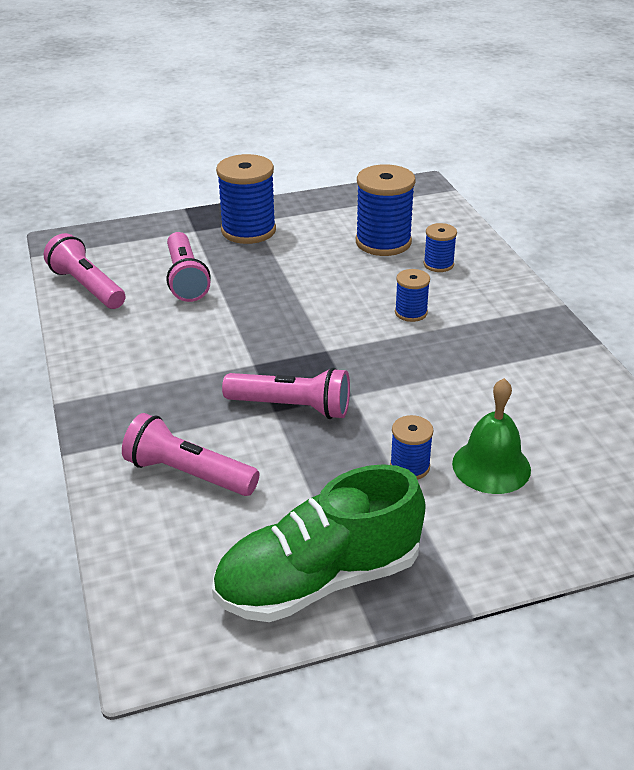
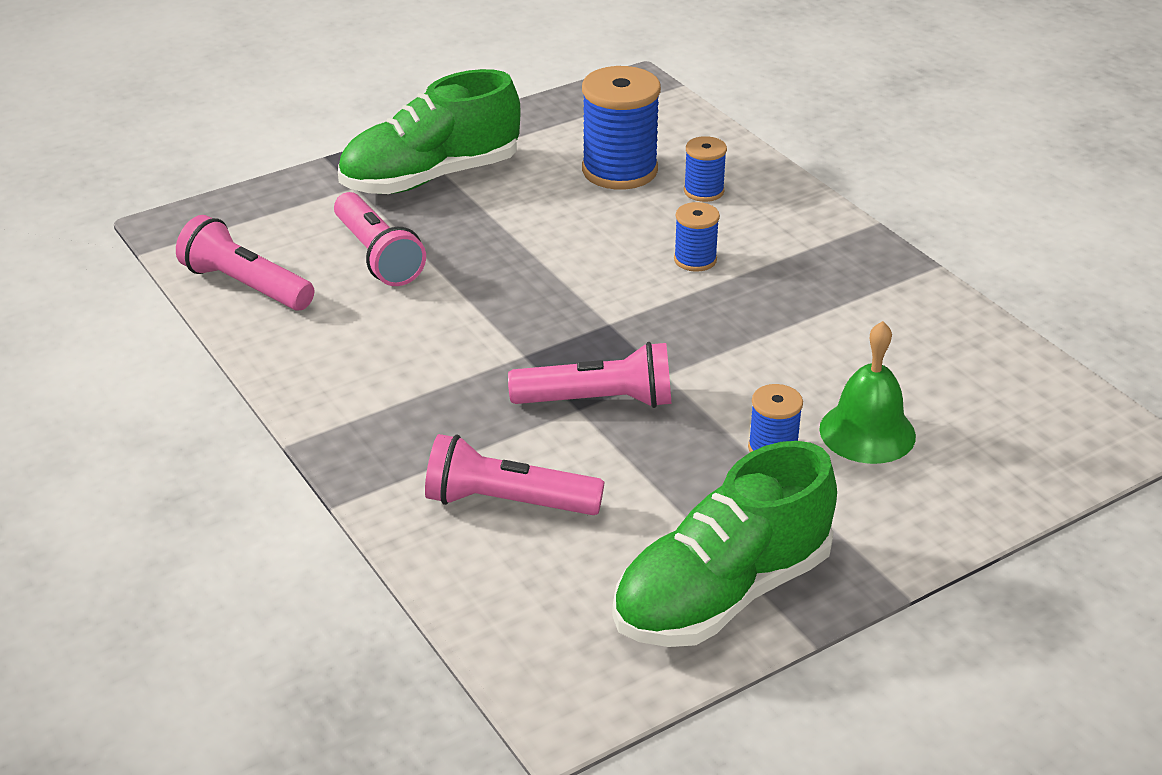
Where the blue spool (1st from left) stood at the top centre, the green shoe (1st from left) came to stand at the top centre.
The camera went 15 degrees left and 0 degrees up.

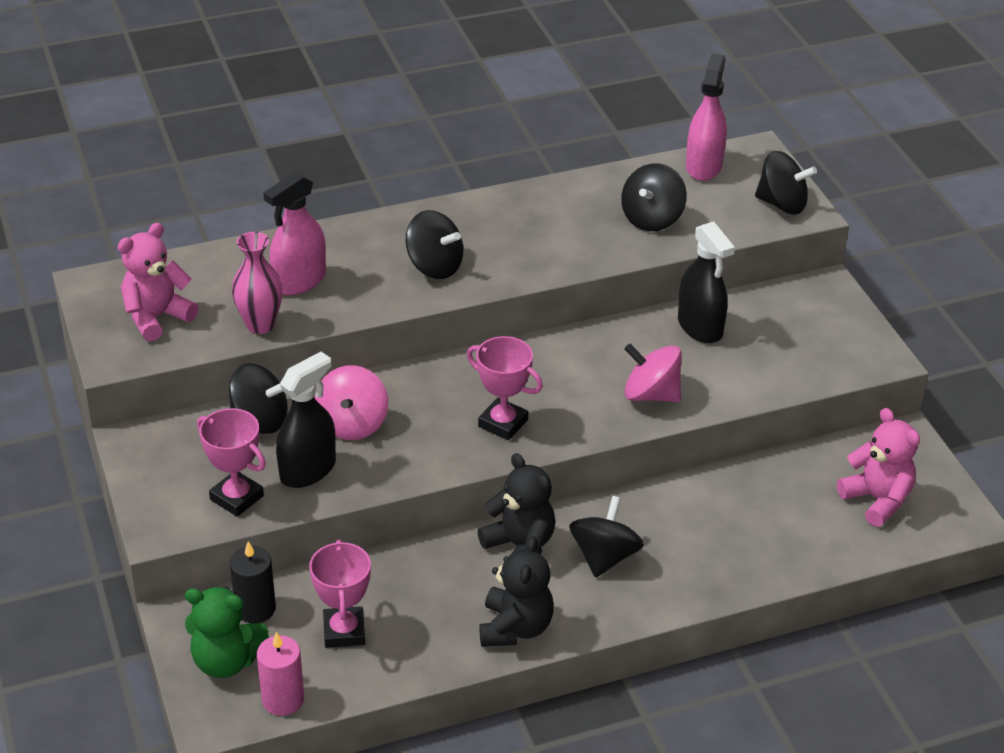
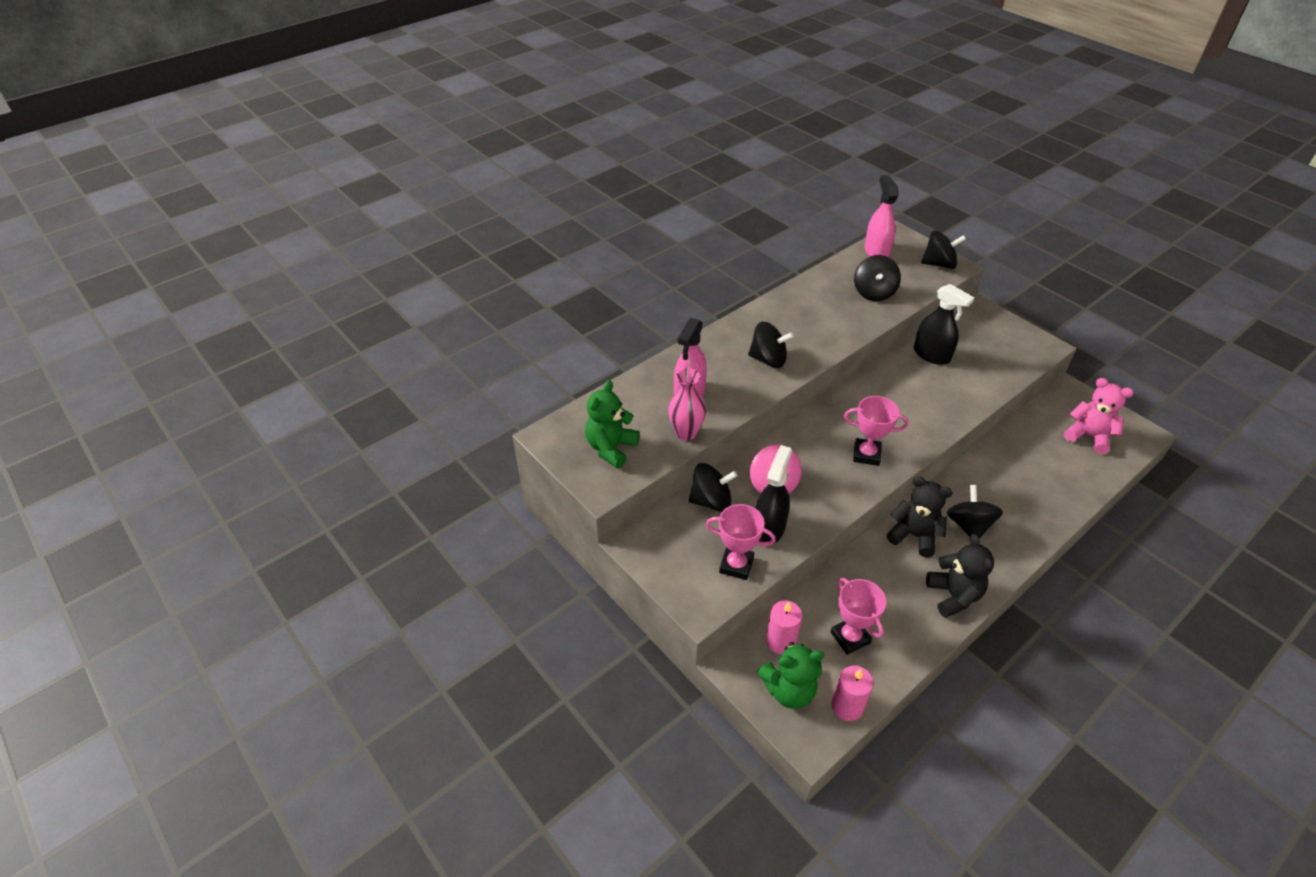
What was the pink teddy bear (1st from left) at the middle left turned into the green teddy bear (1st from left) at the centre.
The second view lost the pink spinning top (2nd from left) at the centre.
What was the black candle at the bottom left turned into the pink candle (1st from left) at the bottom centre.
The camera went 20 degrees left and 5 degrees up.

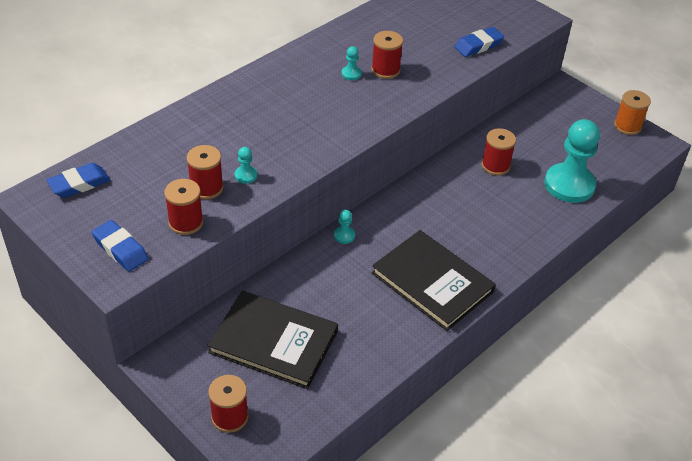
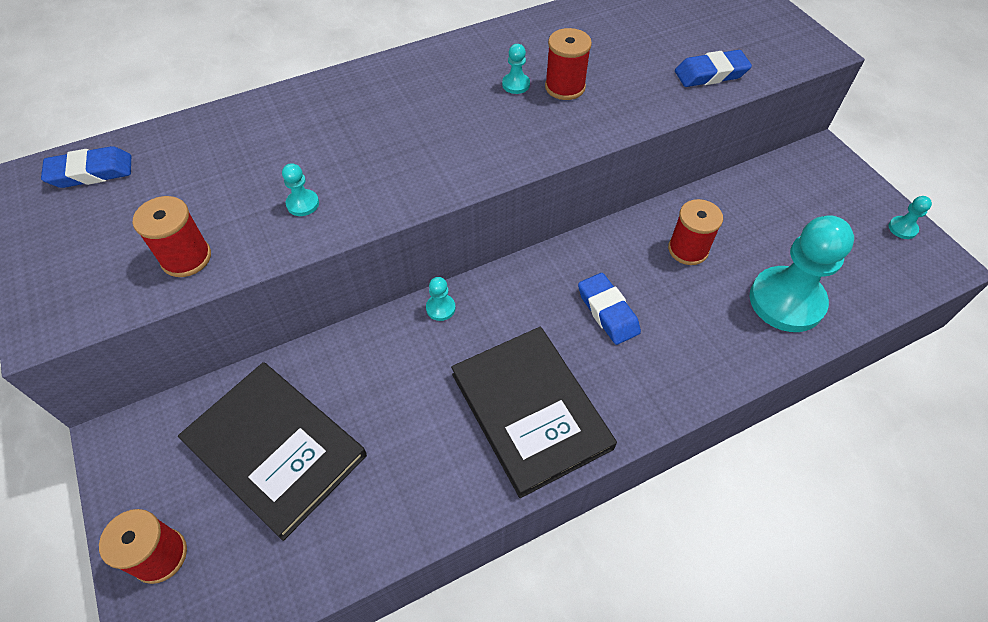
Where the orange spool stood at the top right, the turquoise pawn (5th from left) came to stand at the middle right.
The second view lost the red spool (2nd from left) at the middle left.
The blue eraser (2nd from left) ended up elsewhere, having gone from the middle left to the centre.
The camera went 20 degrees right and 10 degrees up.

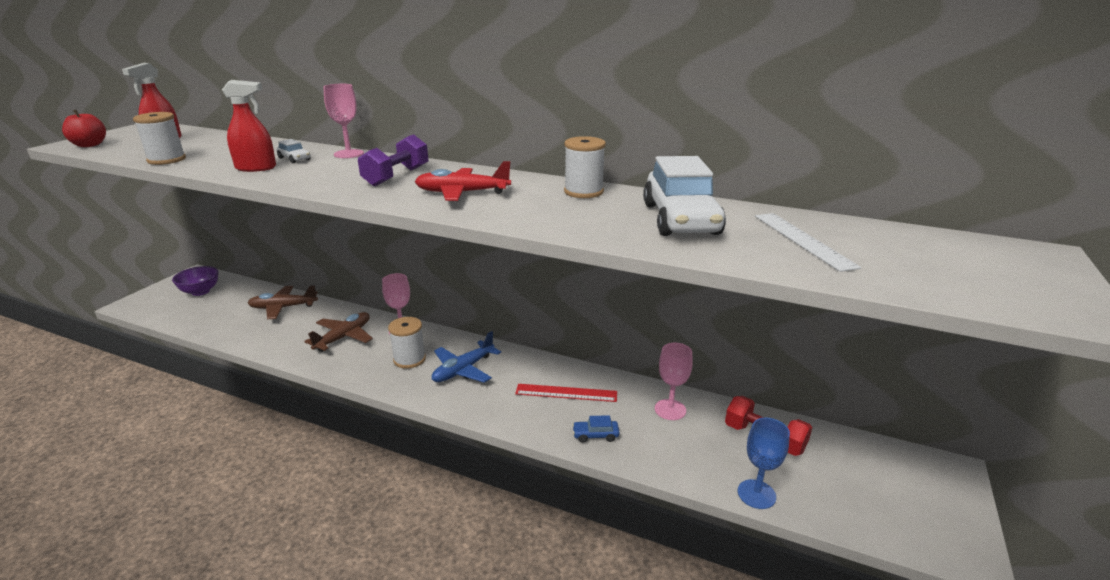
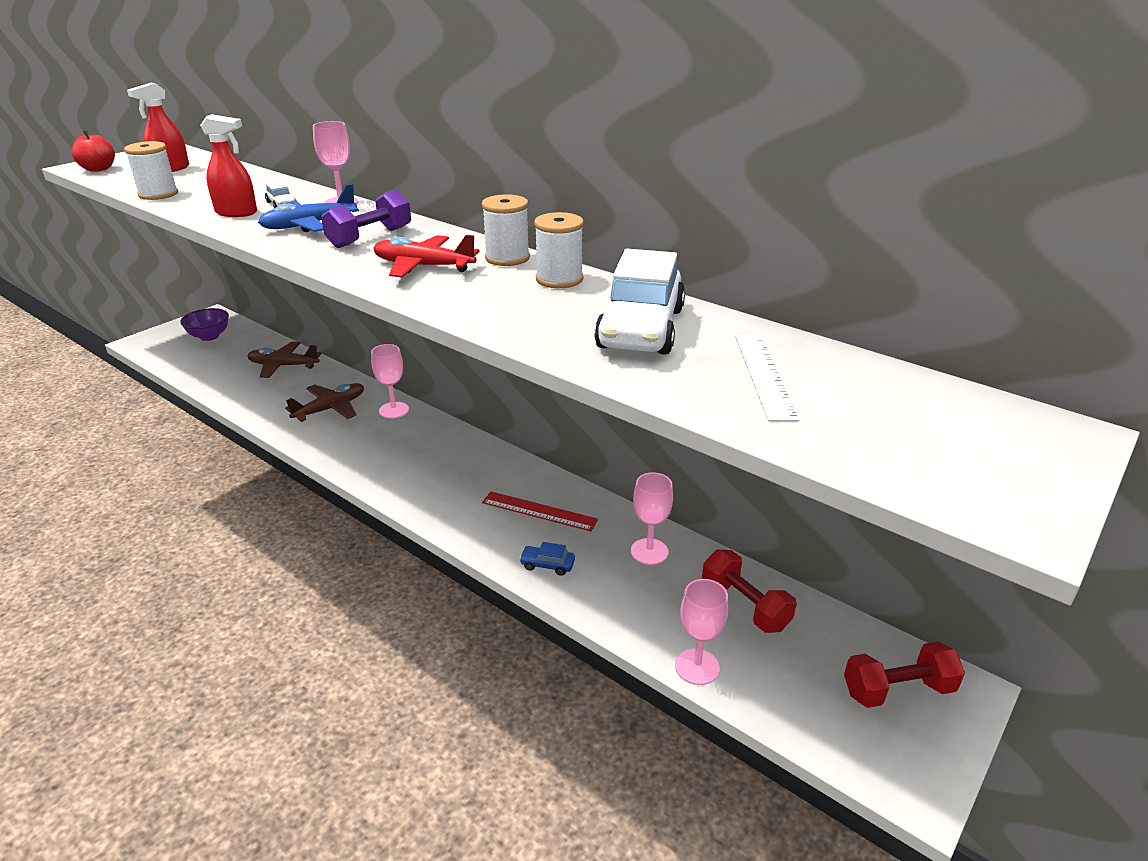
The white spool (2nd from left) ended up elsewhere, having gone from the centre to the top centre.
The blue plane ended up elsewhere, having gone from the centre to the top left.
What was the blue goblet at the bottom right turned into the pink goblet (4th from left) at the bottom centre.
The second view gained the red dumbbell (2nd from left) at the bottom right.
The camera went 15 degrees right and 5 degrees up.

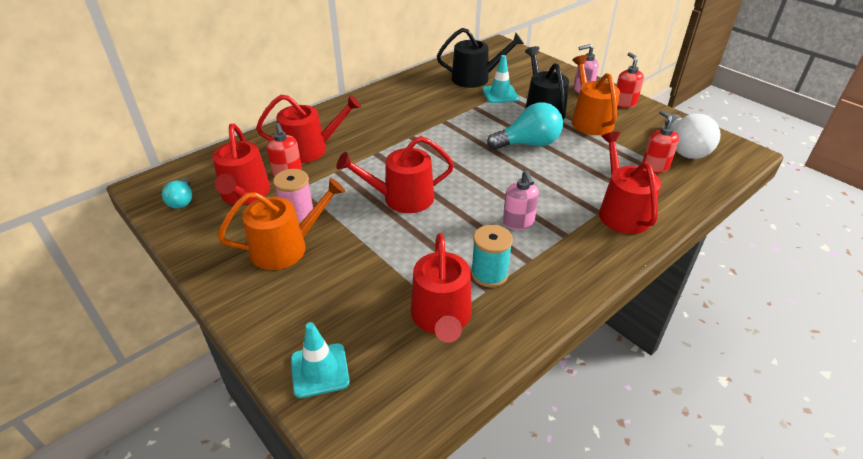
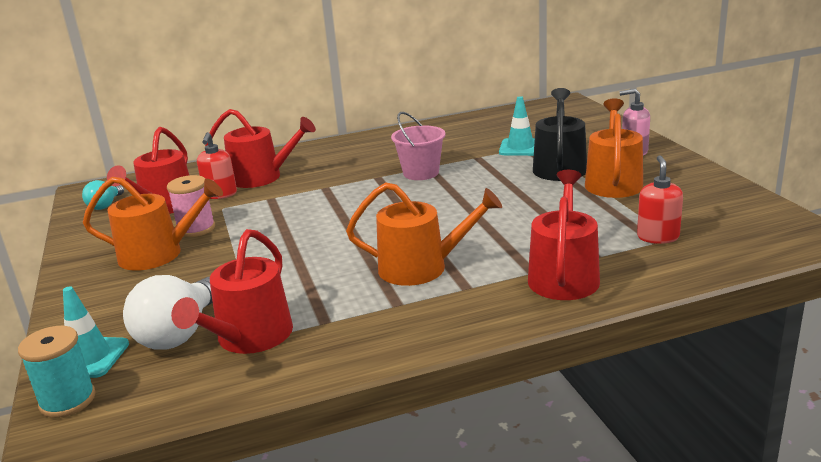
The second view lost the black watering can (1st from left) at the top centre.
The second view lost the red soap dispenser (2nd from left) at the top right.
The second view lost the turquoise light bulb (2nd from left) at the top centre.
The white light bulb ended up elsewhere, having gone from the top right to the bottom left.
The second view lost the red watering can (3rd from left) at the centre.
Where the pink soap dispenser (1st from left) stood at the centre, the orange watering can (2nd from left) came to stand at the centre.
The turquoise spool ended up elsewhere, having gone from the centre to the bottom left.
The second view gained the pink bucket at the top centre.
The camera went 25 degrees right and 15 degrees down.

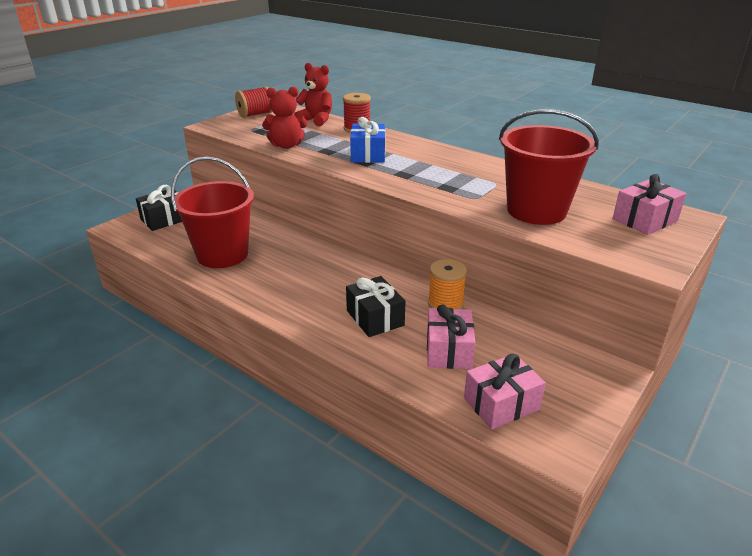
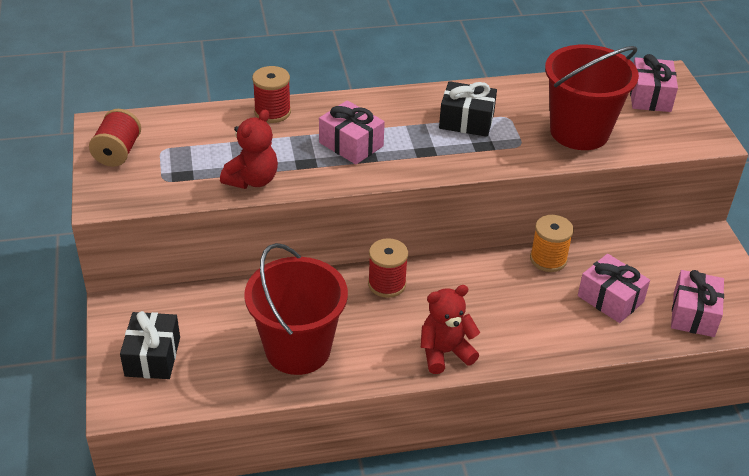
The red teddy bear (2nd from left) ended up elsewhere, having gone from the top centre to the bottom centre.
What was the blue gift at the top centre turned into the pink gift (1st from left) at the top centre.
The black gift (2nd from left) ended up elsewhere, having gone from the centre to the top centre.
The second view gained the red spool (3rd from left) at the centre.
The camera went 50 degrees left and 10 degrees up.

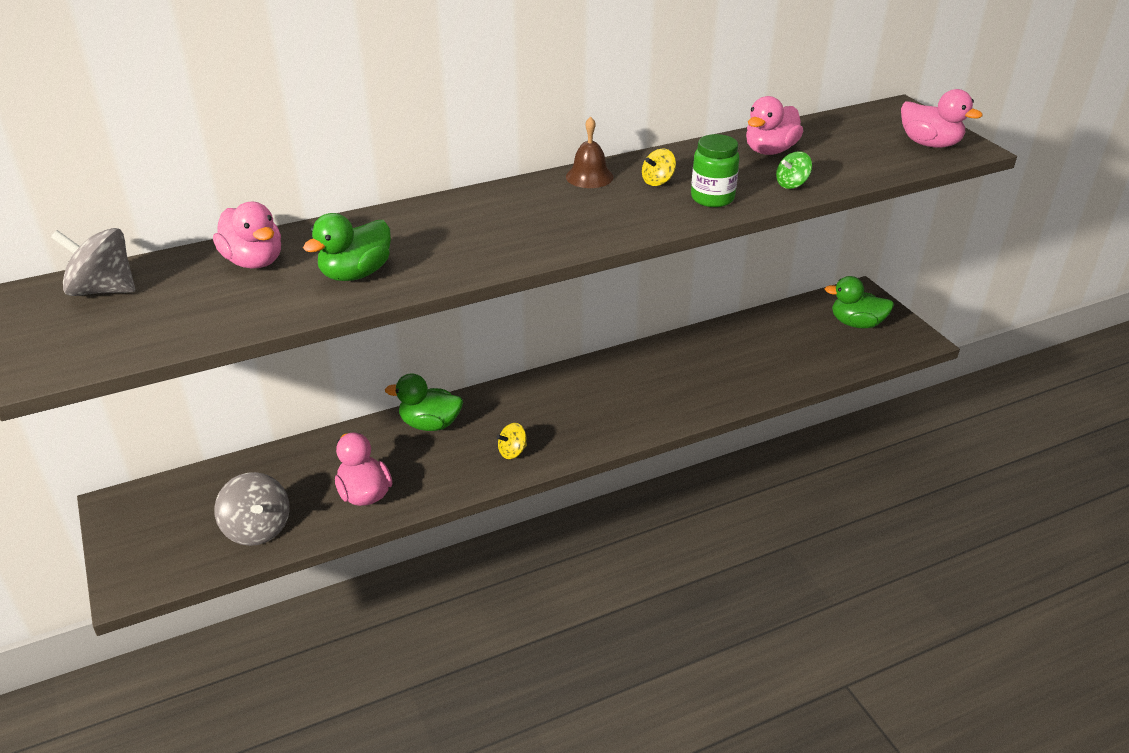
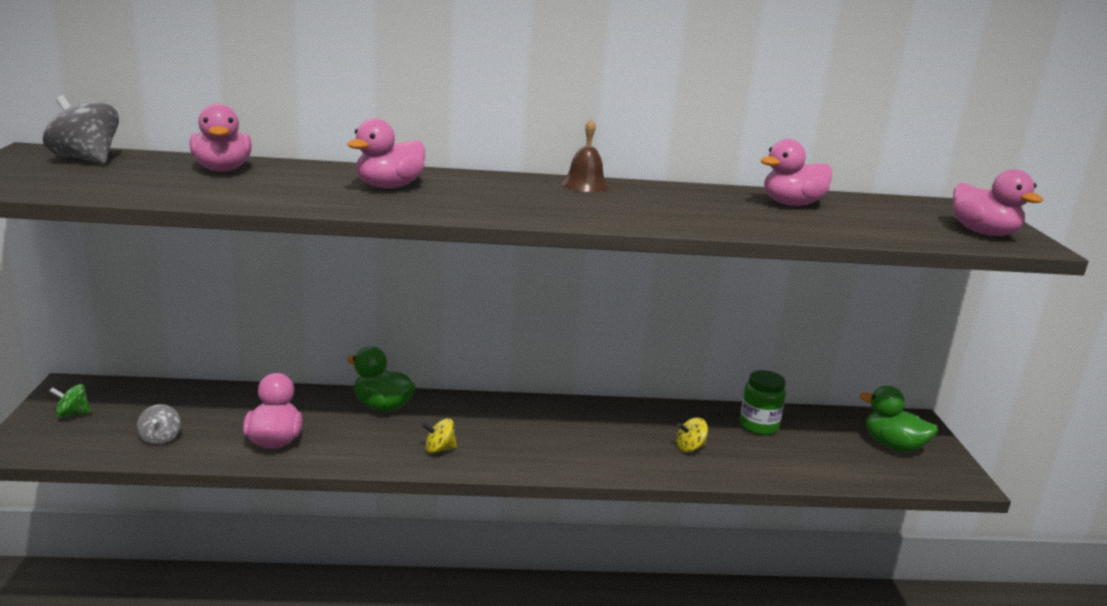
The green jar ended up elsewhere, having gone from the top centre to the middle right.
The yellow spinning top (2nd from left) ended up elsewhere, having gone from the top centre to the bottom centre.
The green spinning top ended up elsewhere, having gone from the top right to the middle left.
The second view lost the green duck (1st from left) at the top left.
The size of the grey spinning top (2nd from left) at the bottom left changed by a factor of 0.56.
The second view gained the pink duck (3rd from left) at the top centre.
The camera went 20 degrees right and 15 degrees down.

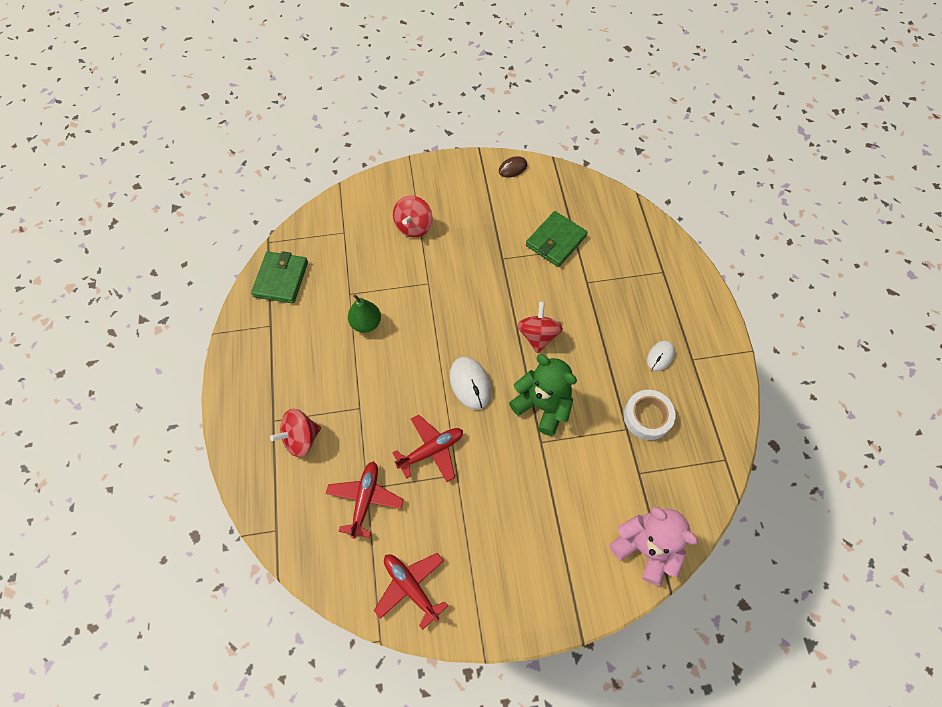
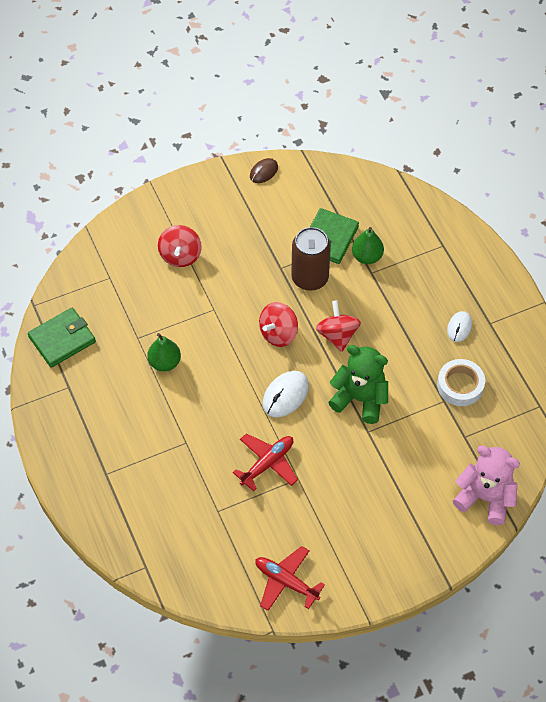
The green wallet (1st from left) at the middle left ended up facing another way, 60 degrees clockwise from before.
The white mouse (1st from left) at the centre ended up facing another way, 75 degrees clockwise from before.
The red spinning top (1st from left in the first image) ended up elsewhere, having gone from the middle left to the centre.
The second view lost the red plane (1st from left) at the bottom centre.
The second view gained the brown can at the centre.
The second view gained the green pear (2nd from left) at the middle right.
The camera went 15 degrees left and 5 degrees down.

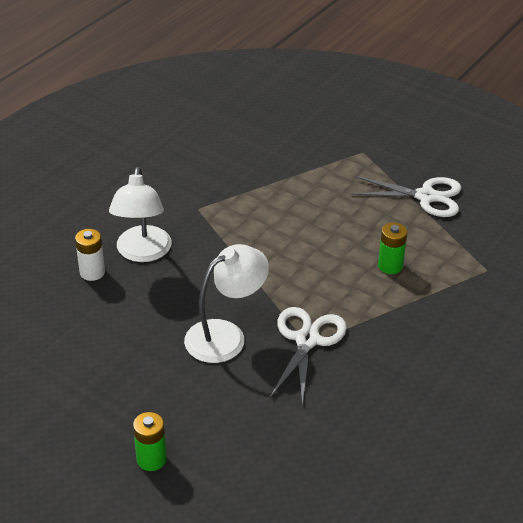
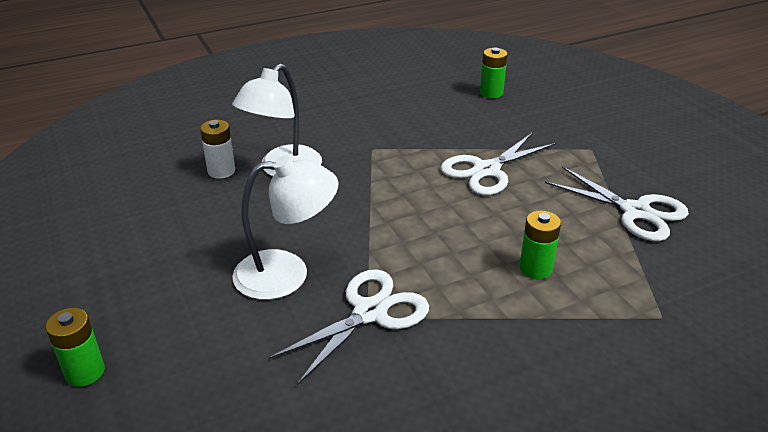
The second view gained the green battery (2nd from left) at the top centre.
The second view gained the white scissors (2nd from left) at the centre.
The camera went 30 degrees right and 5 degrees down.

